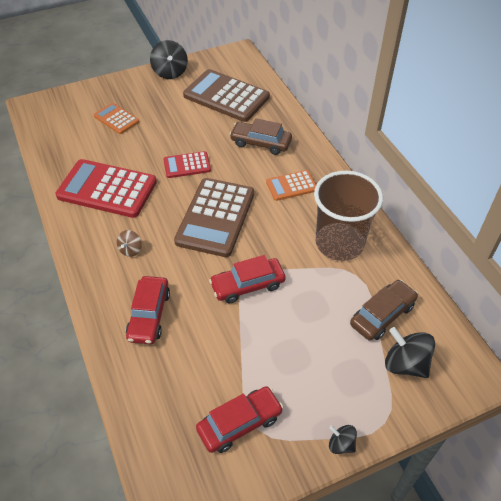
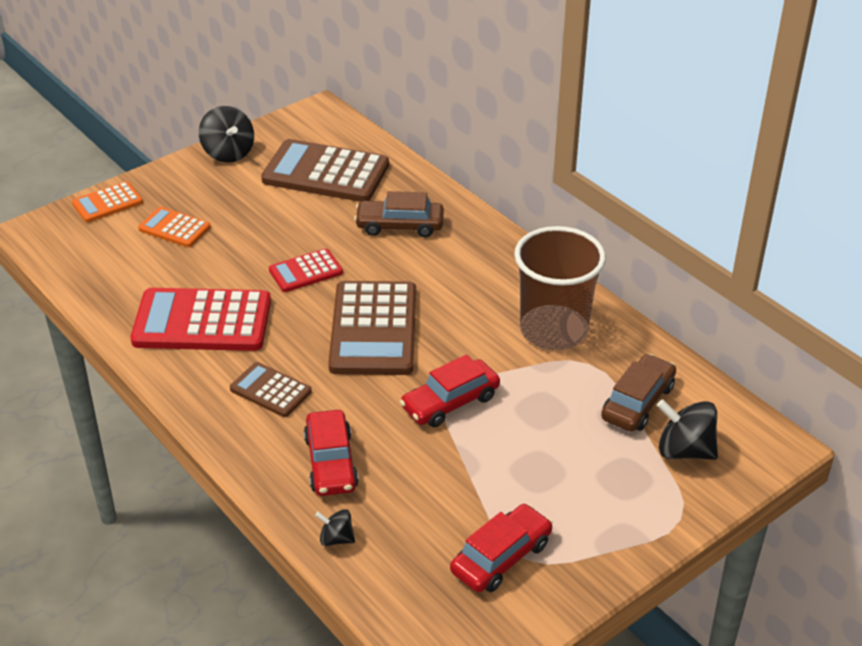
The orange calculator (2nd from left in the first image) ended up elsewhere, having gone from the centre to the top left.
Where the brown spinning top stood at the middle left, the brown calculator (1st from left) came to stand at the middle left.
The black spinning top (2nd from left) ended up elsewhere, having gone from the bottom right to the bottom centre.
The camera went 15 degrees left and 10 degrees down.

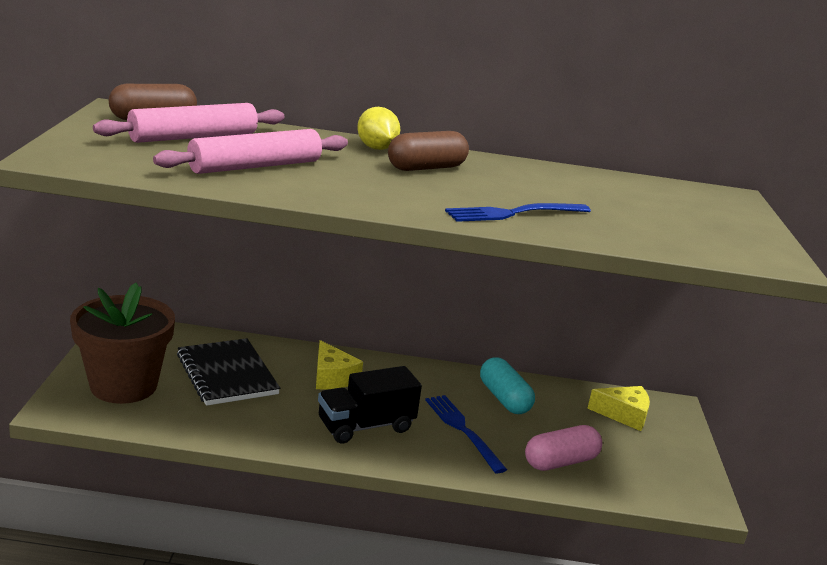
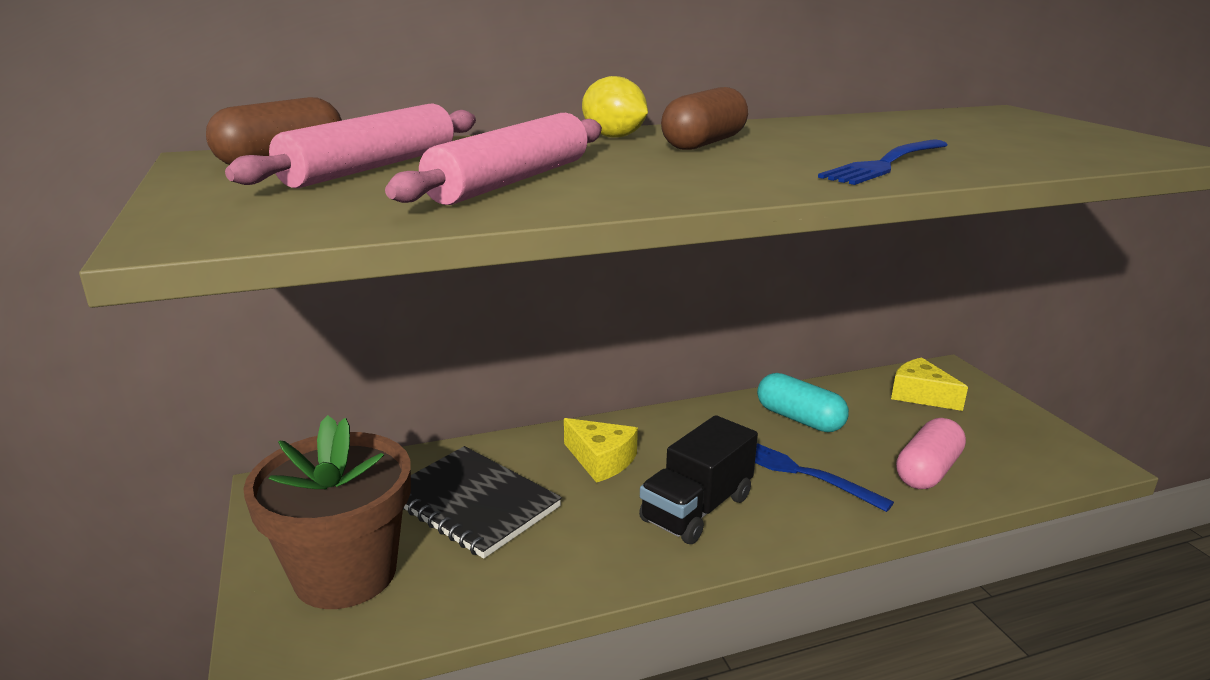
The yellow cheese (2nd from left) at the bottom right ended up facing another way, 120 degrees counterclockwise from before.
The camera went 20 degrees left and 0 degrees up.

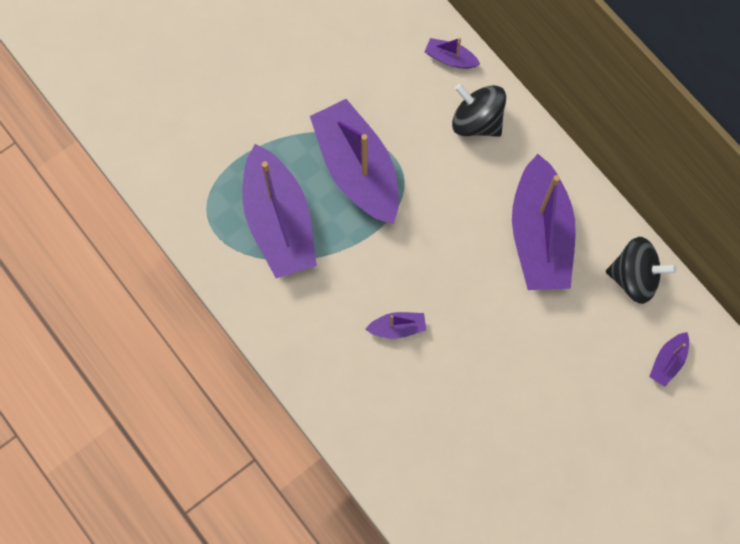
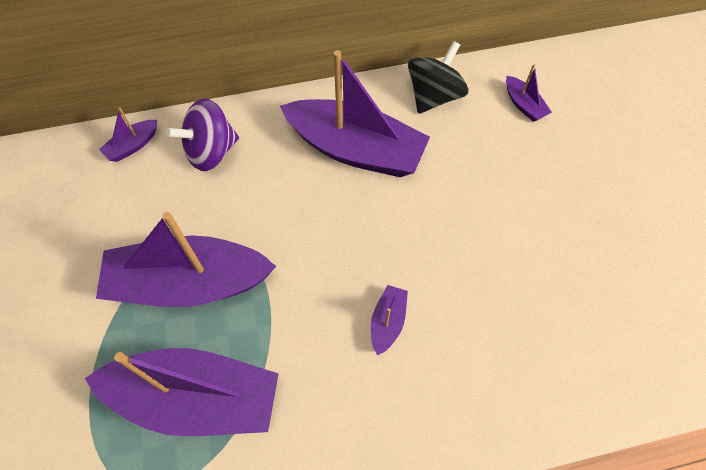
What was the black spinning top (1st from left) at the top centre turned into the purple spinning top at the top left.
The camera went 65 degrees left and 10 degrees down.

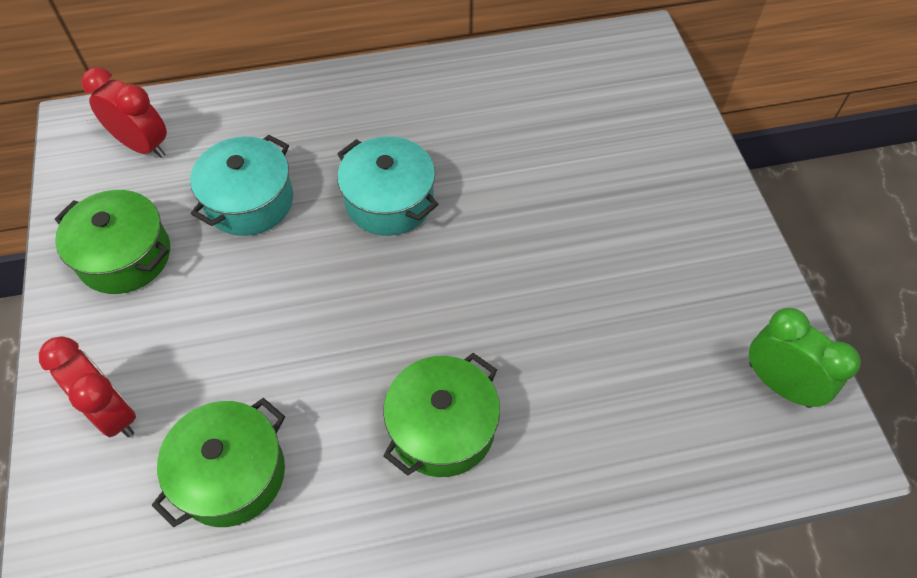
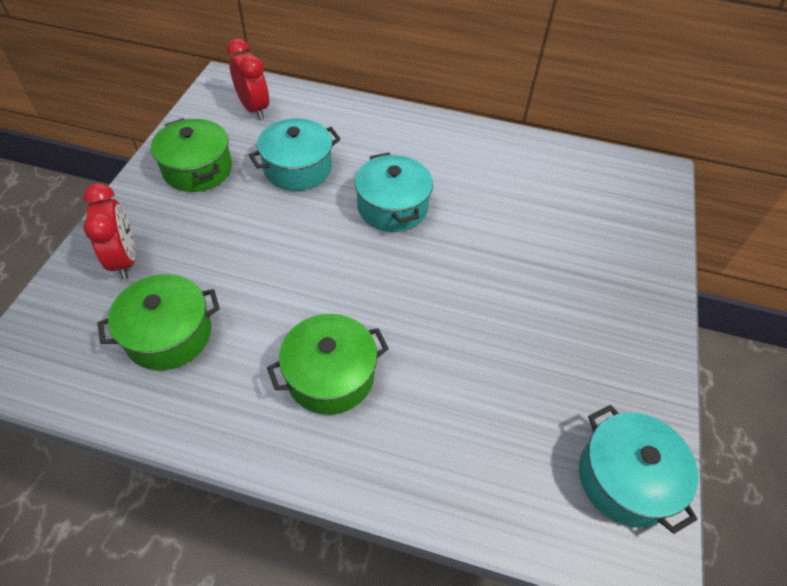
Where the green clock stood at the middle right, the turquoise pot (3rd from left) came to stand at the bottom right.
The camera went 25 degrees right and 5 degrees down.

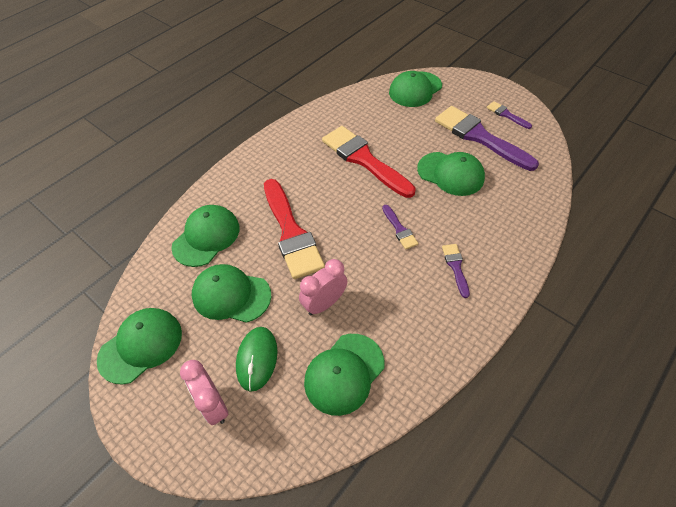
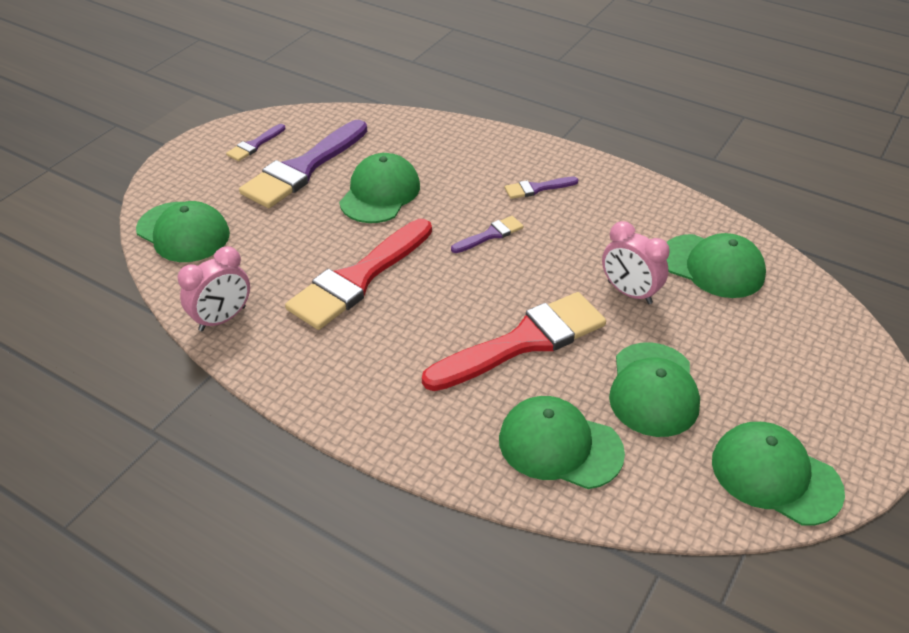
The second view lost the green mouse at the bottom centre.
The pink clock (1st from left) ended up elsewhere, having gone from the bottom left to the middle left.
The camera went 100 degrees left and 10 degrees down.

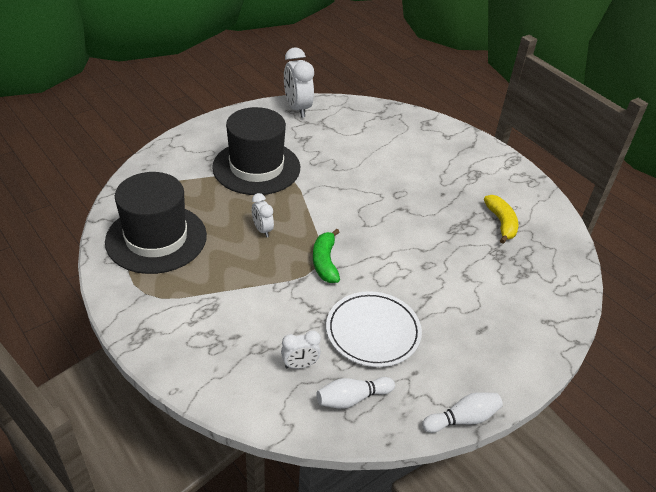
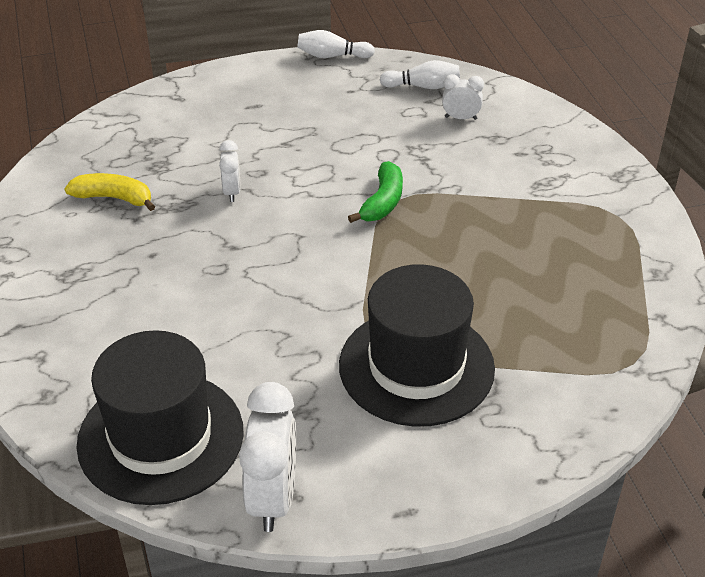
The black hat (1st from left) ended up elsewhere, having gone from the middle left to the bottom left.
The white clock (1st from left) ended up elsewhere, having gone from the centre to the top left.
The yellow banana at the middle right ended up facing another way, 90 degrees clockwise from before.
The second view lost the white plate at the bottom centre.
The camera went 155 degrees left and 0 degrees up.

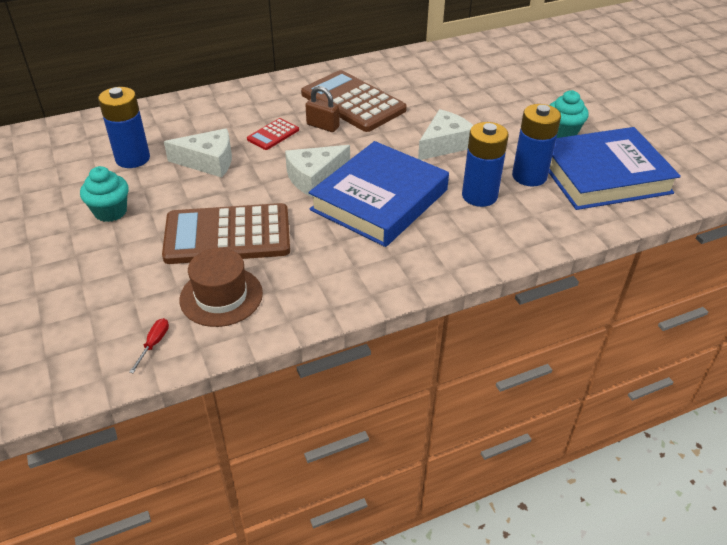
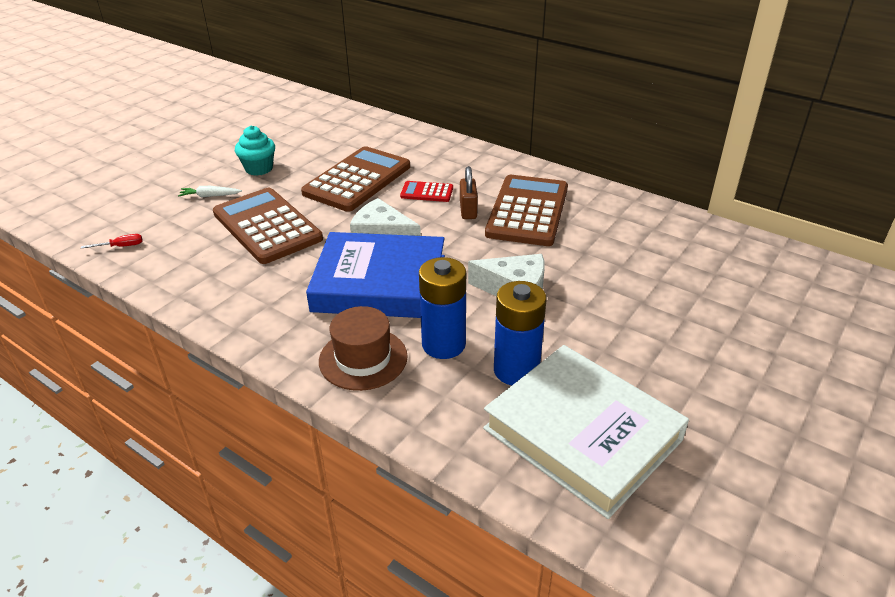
The second view lost the blue battery (1st from left) at the top left.
The second view lost the turquoise cupcake (2nd from left) at the top right.
What was the blue book (2nd from left) at the top right turned into the white book at the bottom centre.
Where the white cheese (1st from left) stood at the top left, the brown calculator (2nd from left) came to stand at the top centre.
The brown hat ended up elsewhere, having gone from the middle left to the centre.
The second view gained the white carrot at the top left.
The camera went 60 degrees right and 5 degrees down.

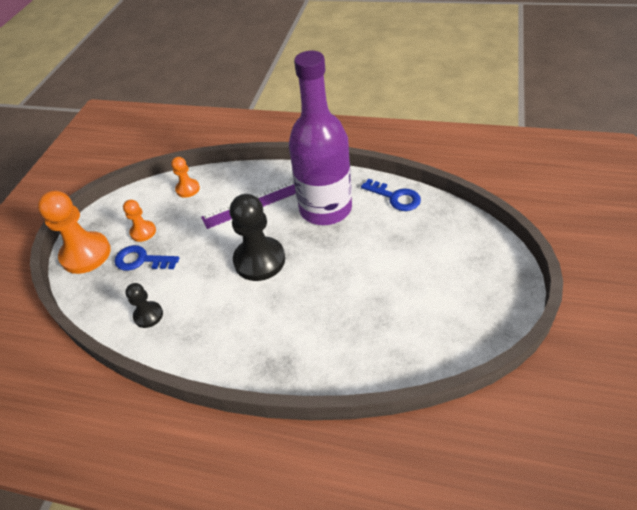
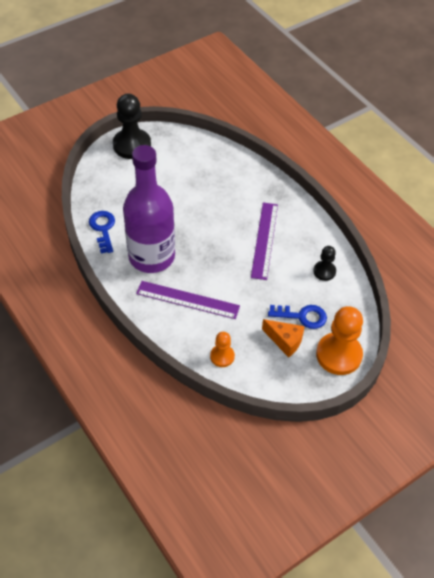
The black pawn (2nd from left in the first image) ended up elsewhere, having gone from the centre to the top left.
Where the orange pawn (2nd from left) stood at the middle left, the orange cheese came to stand at the centre.
The blue key (1st from left in the first image) at the middle left ended up facing another way, 45 degrees counterclockwise from before.
The second view gained the purple ruler (2nd from left) at the centre.
The camera went 145 degrees left and 5 degrees up.

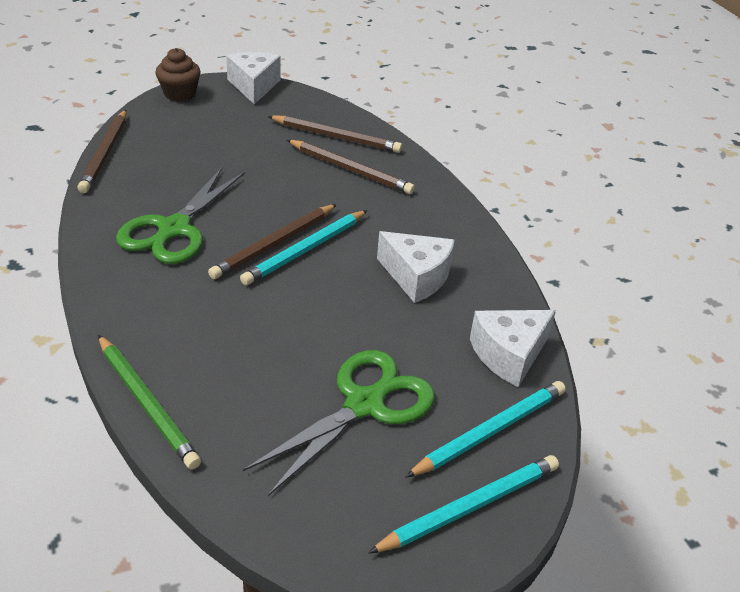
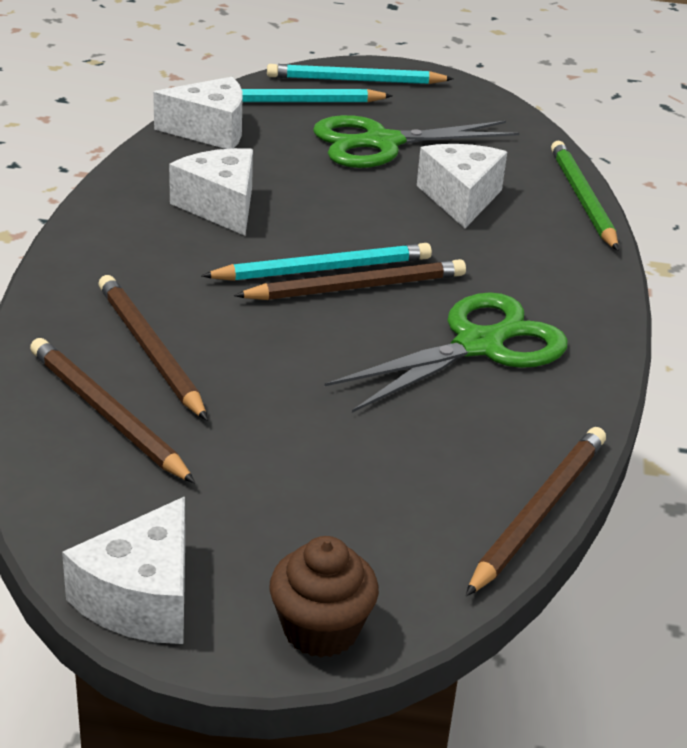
The second view gained the white cheese (4th from left) at the top right.
The camera went 150 degrees left and 5 degrees down.

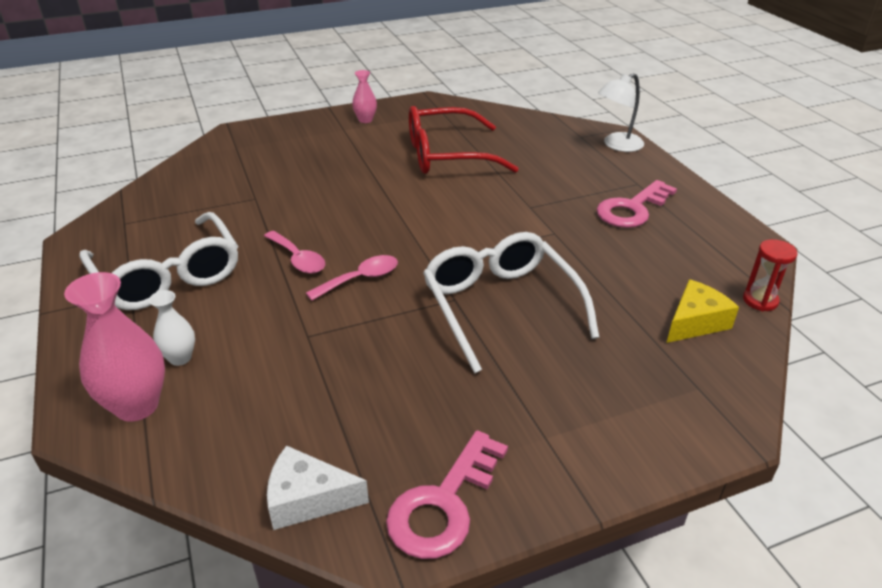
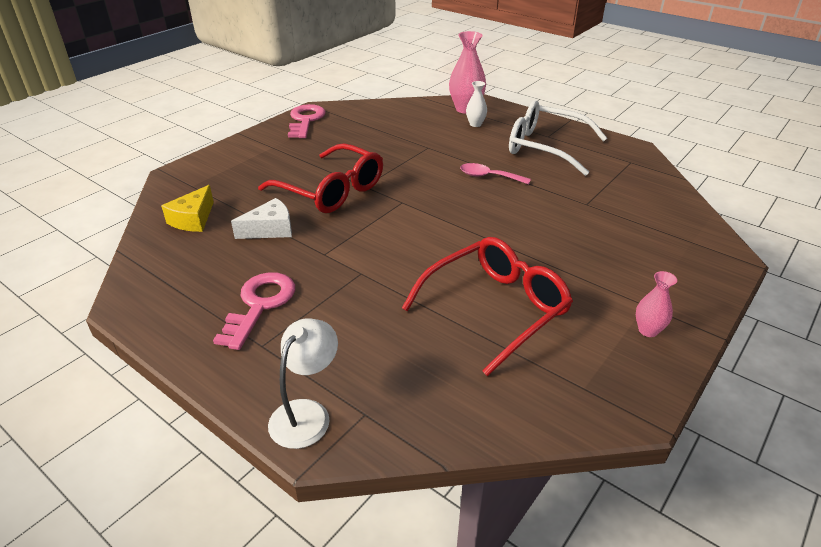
What was the white glasses (2nd from left) at the centre turned into the red glasses (1st from left) at the top centre.
The second view lost the red hourglass at the middle right.
The second view lost the pink spoon (2nd from left) at the centre.
The white cheese ended up elsewhere, having gone from the bottom centre to the middle left.
The camera went 150 degrees right and 0 degrees up.

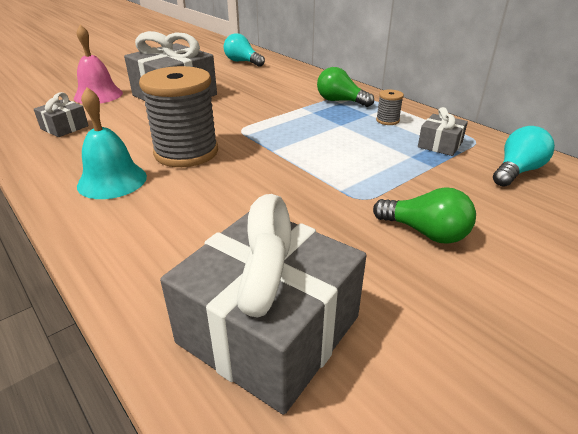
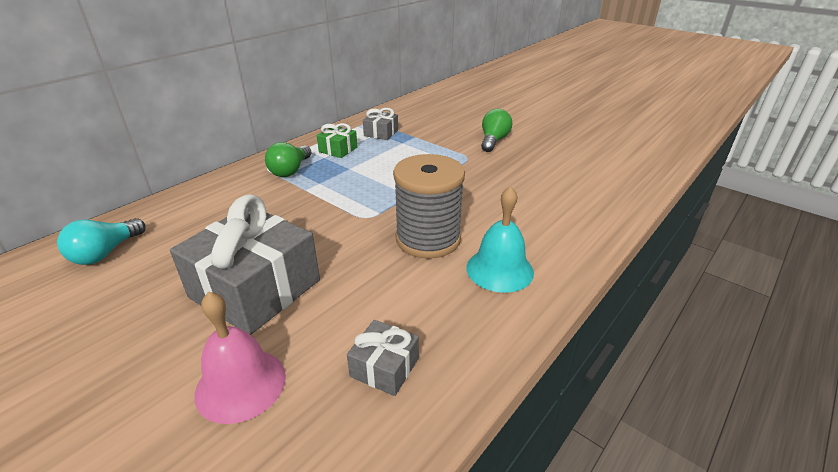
Where the grey spool (2nd from left) stood at the top right, the green gift came to stand at the top centre.
The second view lost the turquoise light bulb (2nd from left) at the middle right.
The second view lost the grey gift (3rd from left) at the bottom centre.
The camera went 100 degrees left and 0 degrees up.

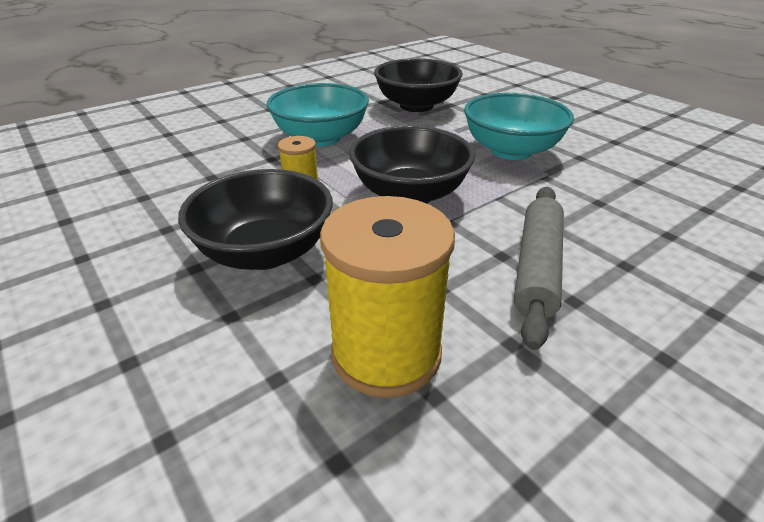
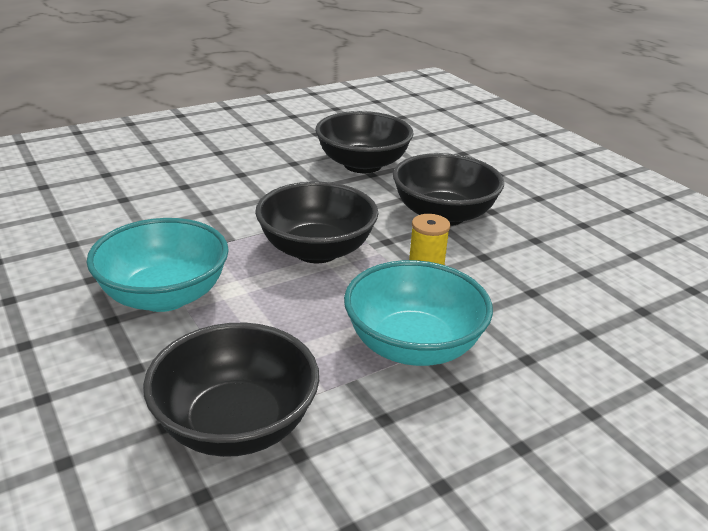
The second view lost the grey rolling pin at the middle right.
Where the yellow spool (2nd from left) stood at the centre, the black bowl (3rd from left) came to stand at the top centre.
The camera went 175 degrees left and 5 degrees down.

